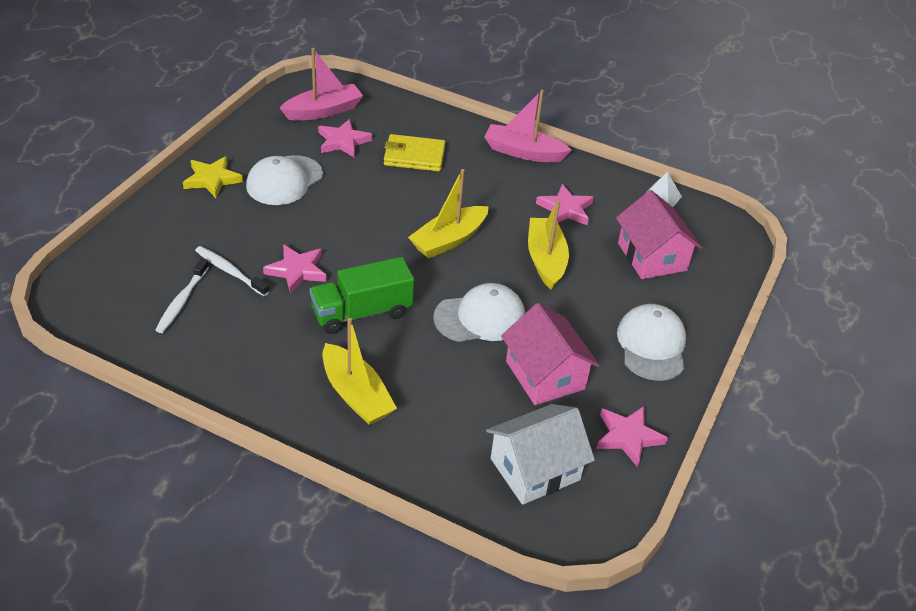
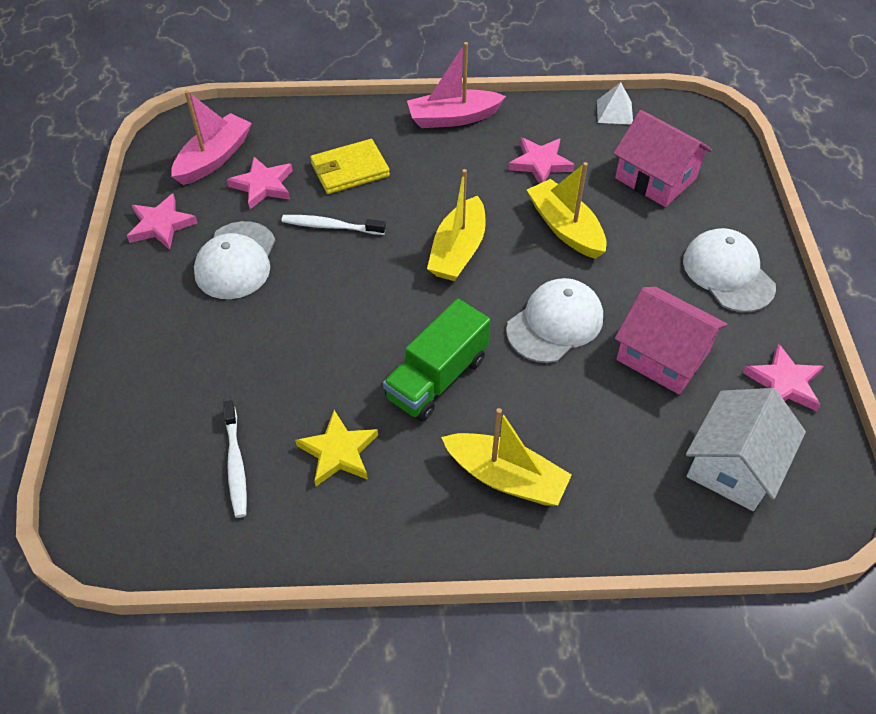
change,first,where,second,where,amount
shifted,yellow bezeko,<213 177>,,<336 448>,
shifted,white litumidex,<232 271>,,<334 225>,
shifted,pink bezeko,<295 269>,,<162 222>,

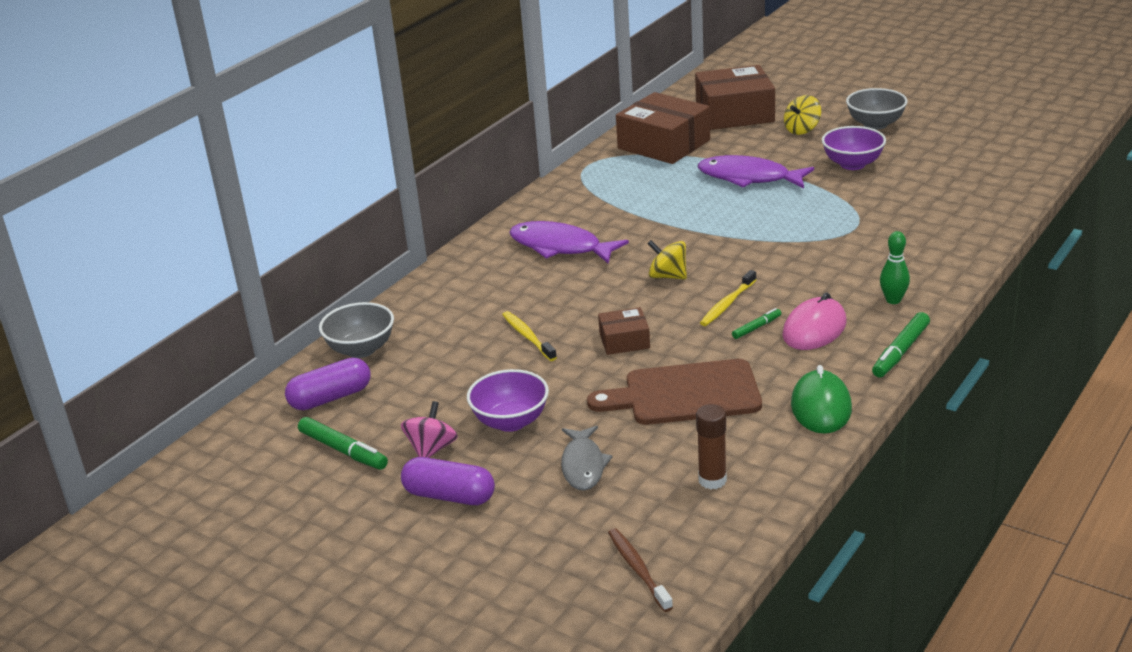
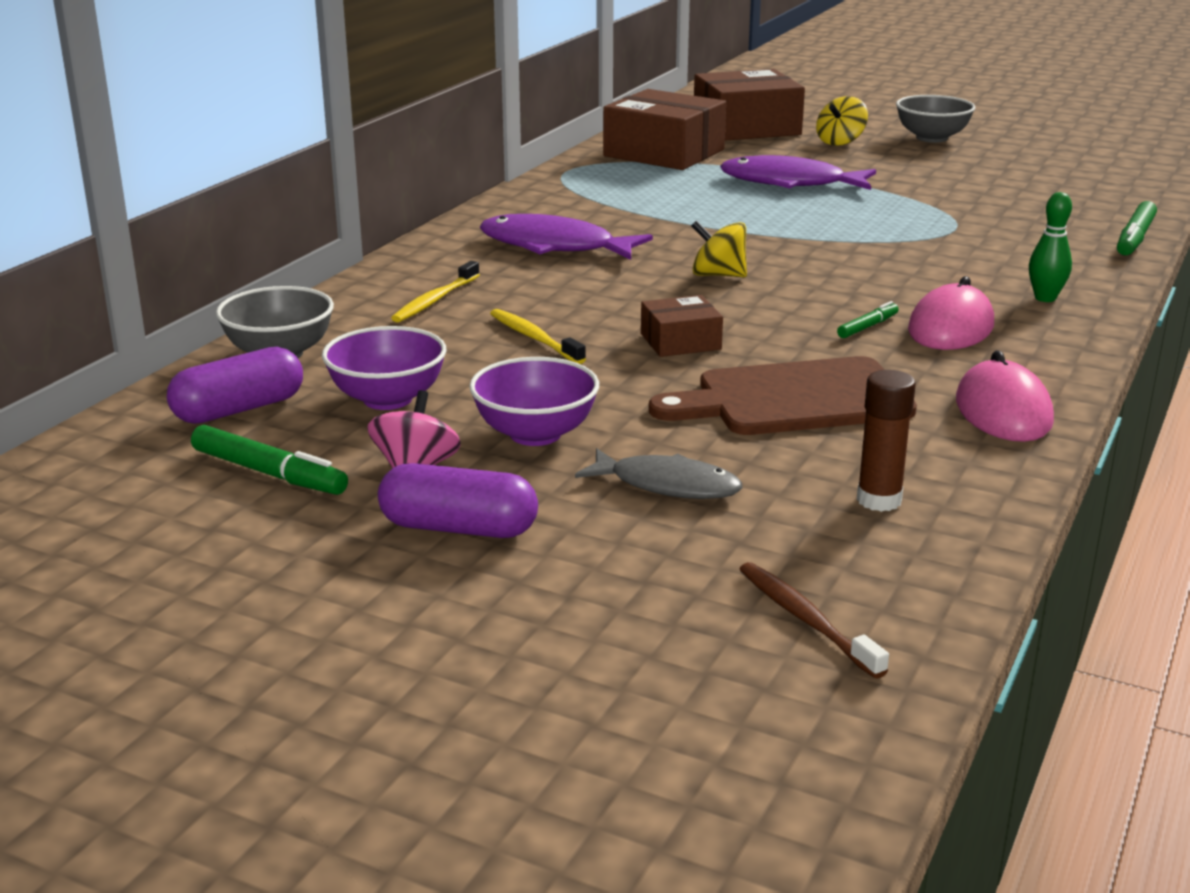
change,first,where,second,where,amount
shifted,yellow litumidex,<728 298>,,<435 291>,
shifted,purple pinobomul,<854 148>,,<384 368>,
shifted,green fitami,<901 344>,,<1137 228>,
repainted,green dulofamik,<821 399>,pink dulofamik,<1005 396>,
rotated,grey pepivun,<587 458>,,<658 473>,60 degrees counterclockwise

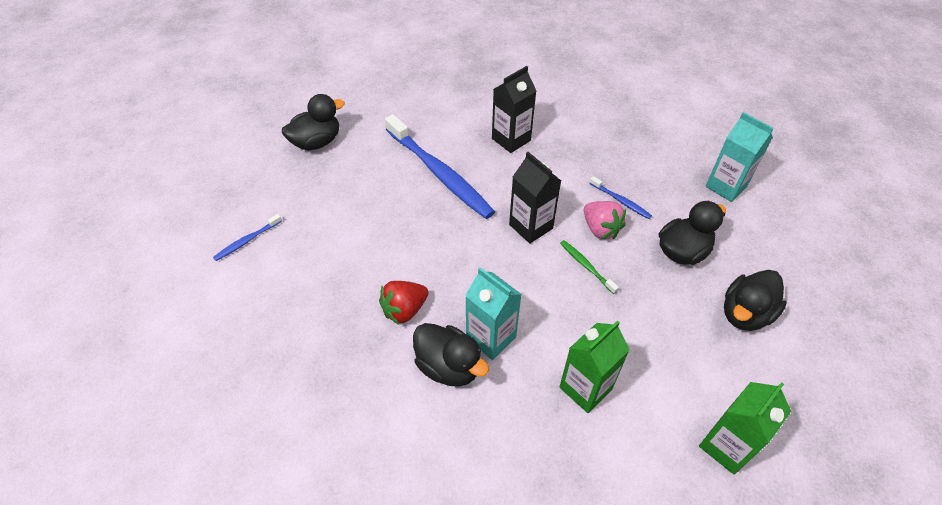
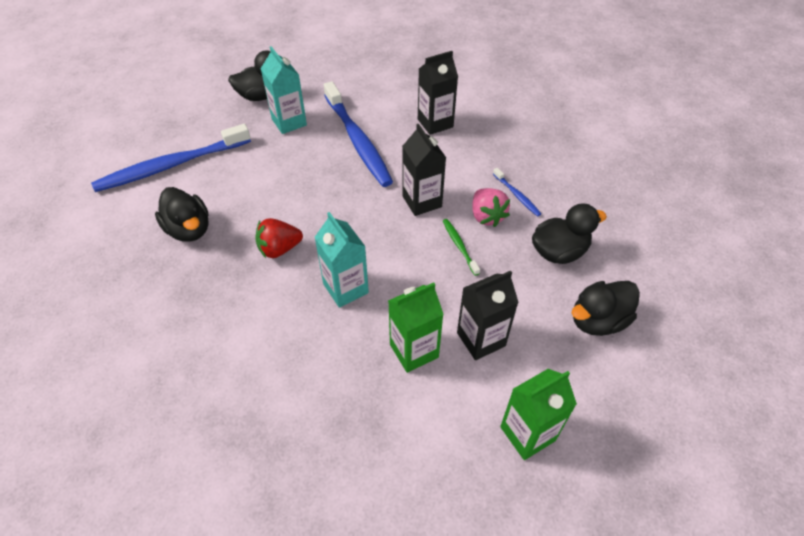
change,first,where,second,where,amount
new,,,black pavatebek,<488 315>,
shifted,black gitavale,<451 355>,,<182 214>,
shifted,turquoise pavatebek,<740 157>,,<284 90>,
scaled,blue litumidex,<247 237>,,<171 158>,x2.34

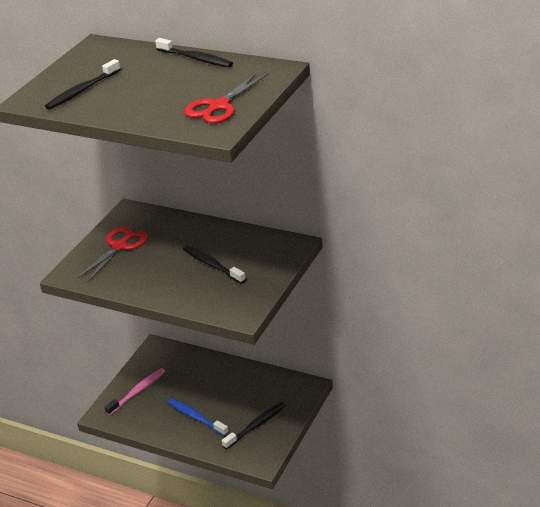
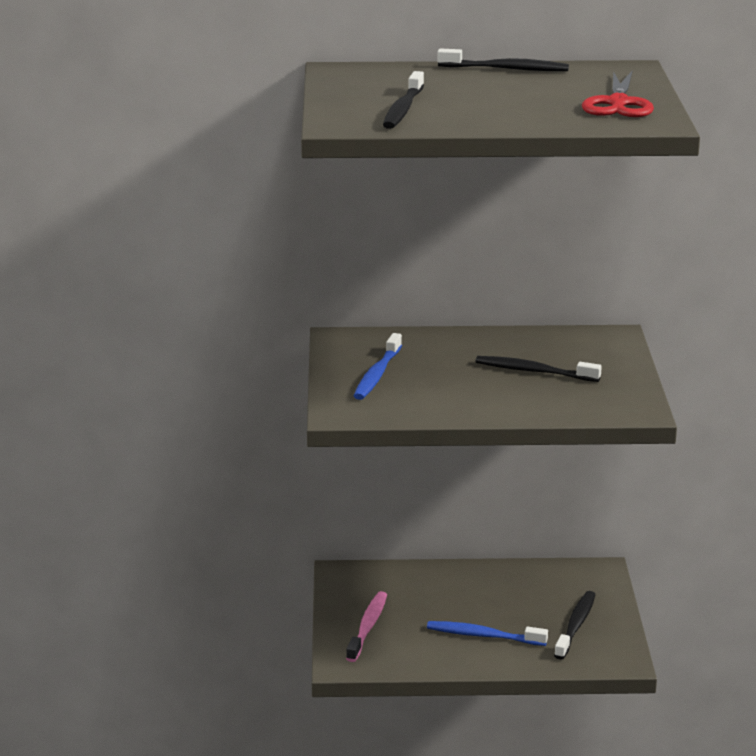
change,first,where,second,where,amount
swapped,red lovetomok,<112 254>,blue litumidex,<378 366>,

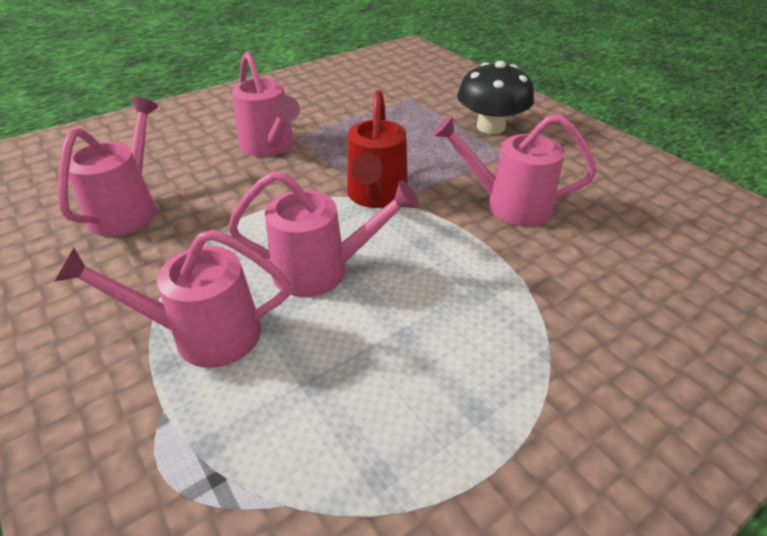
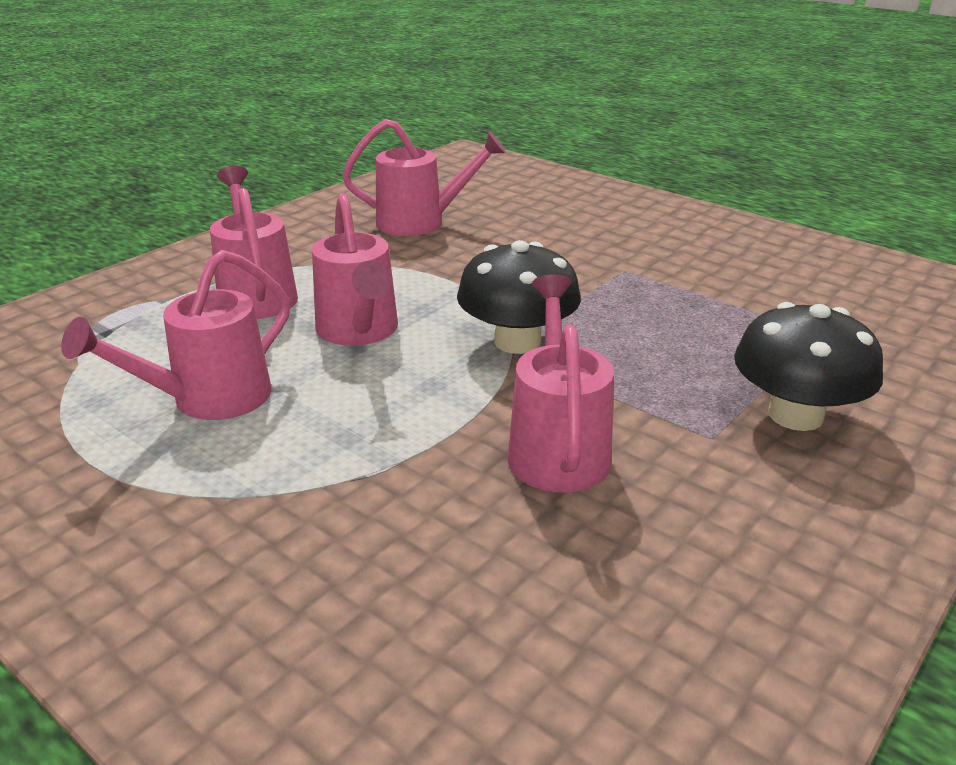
change,first,where,second,where,amount
shifted,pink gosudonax,<266 104>,,<175 335>,
swapped,red gosudonax,<377 149>,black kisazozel,<519 297>,

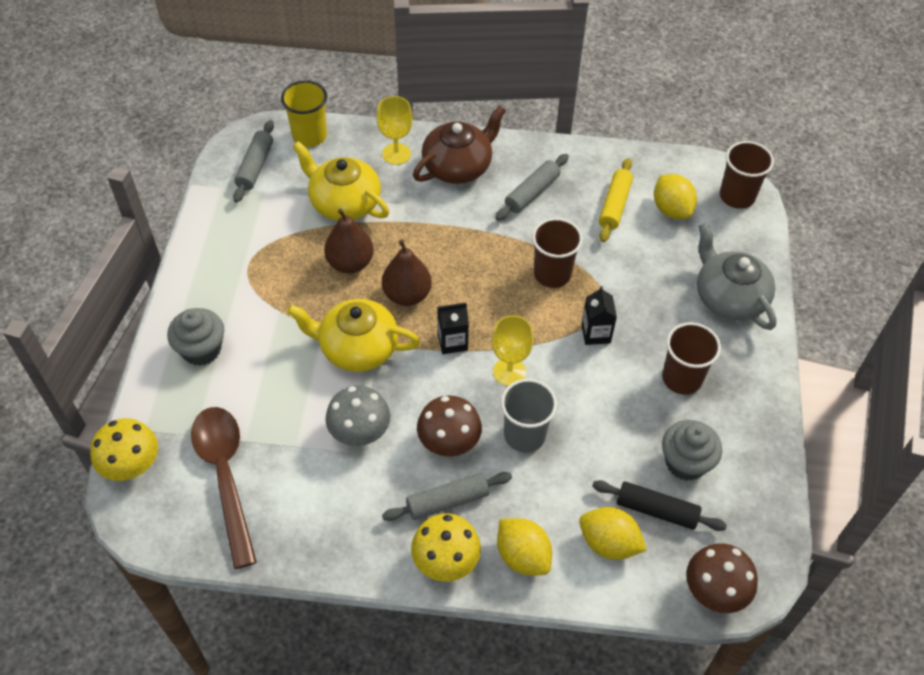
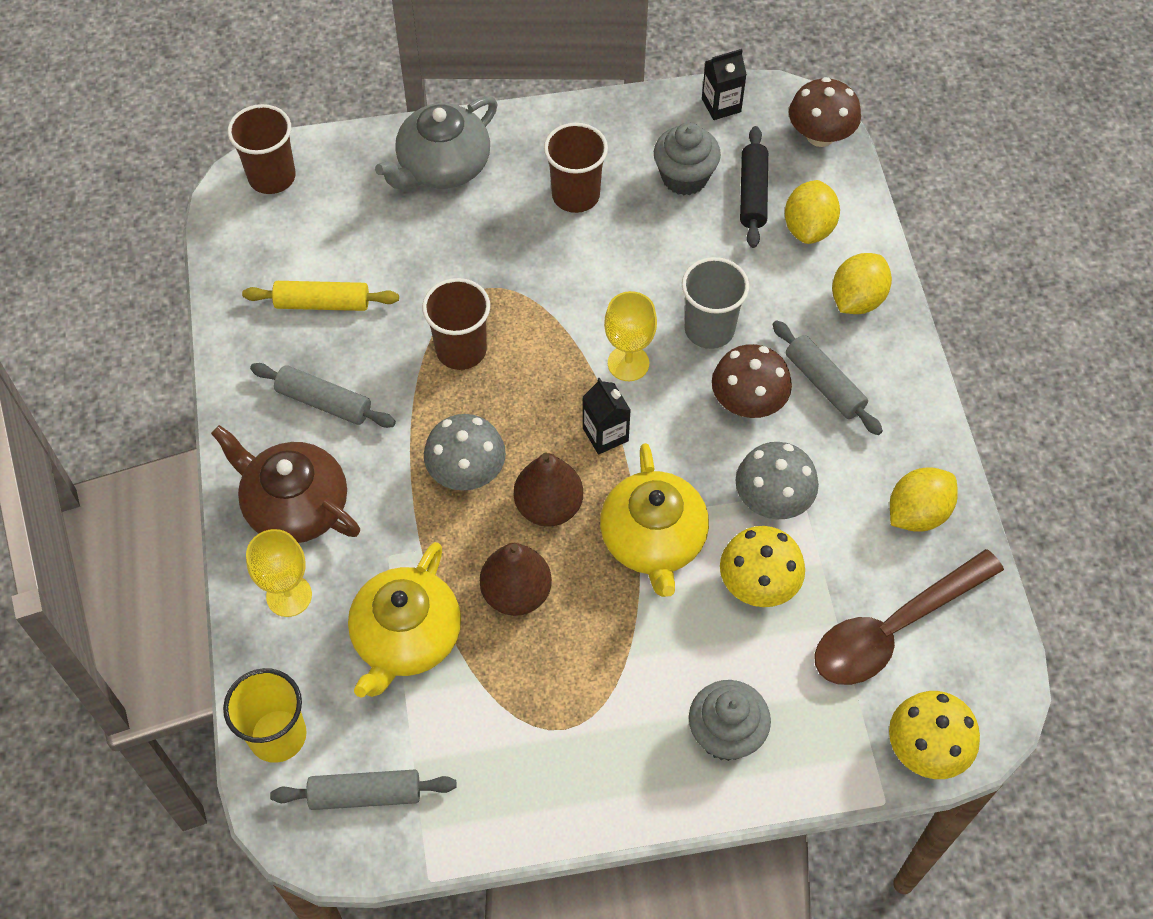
change,first,where,second,where,amount
new,,,grey kisazozel,<465 452>,
shifted,yellow kisazozel,<446 548>,,<762 566>,
shifted,black pavatebek,<599 315>,,<724 84>,
shifted,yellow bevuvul,<675 196>,,<924 499>,

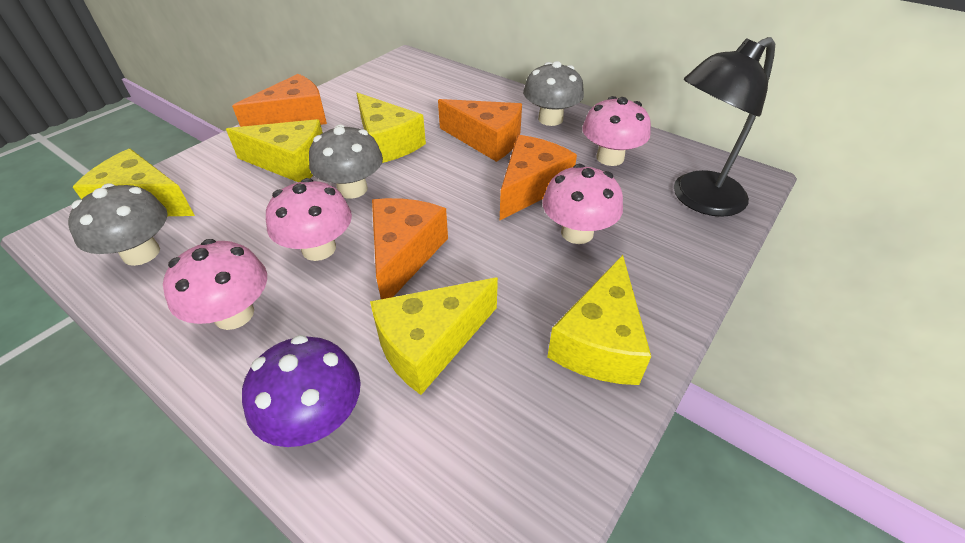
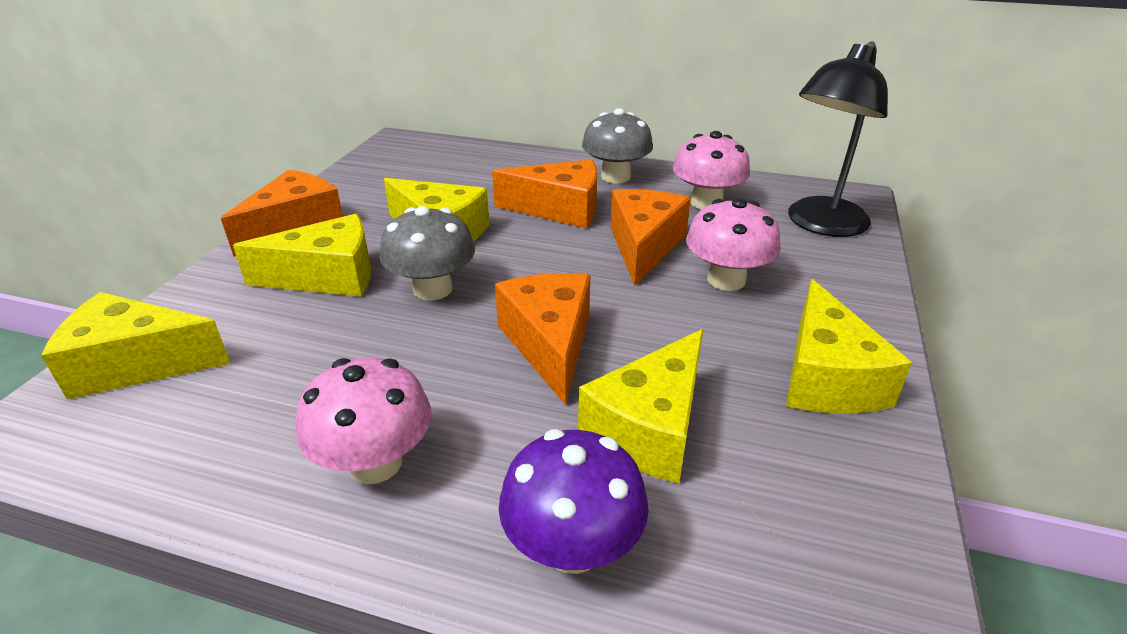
change,first,where,second,where,amount
gone,grey kisazozel,<118 224>,,,
gone,pink kisazozel,<309 219>,,,

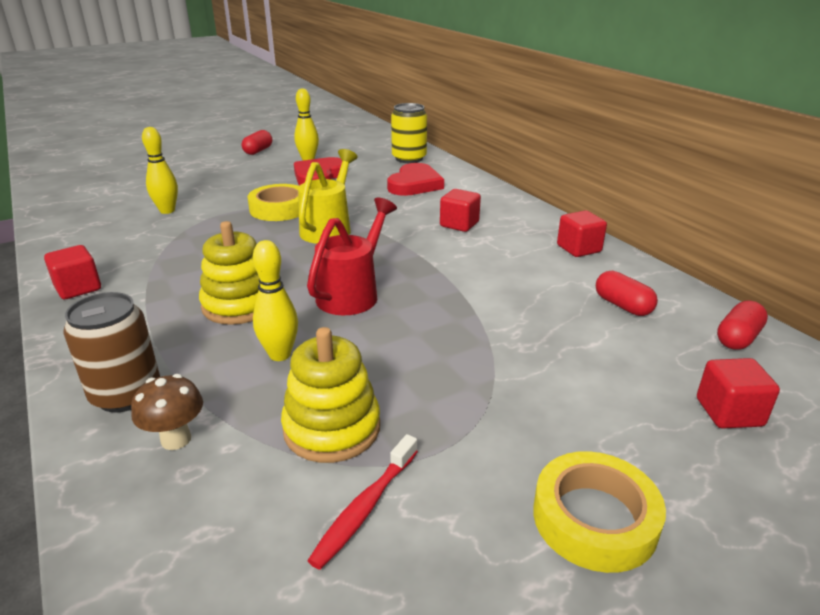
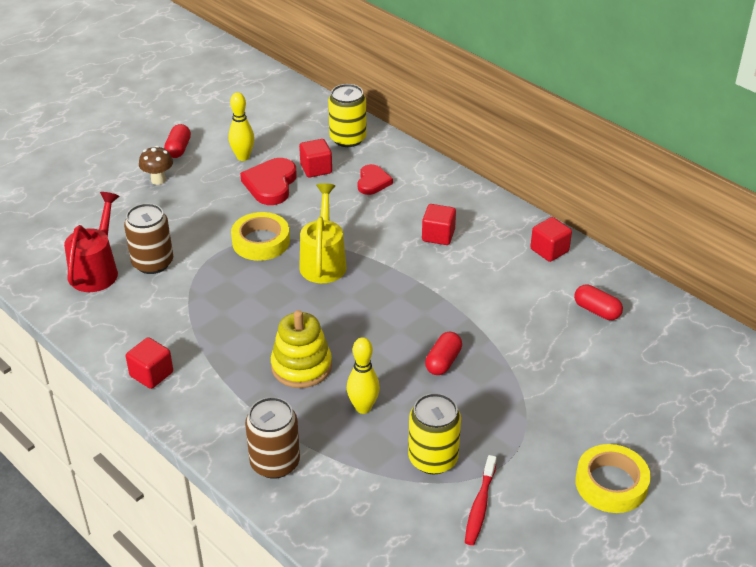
change,first,where,second,where,amount
shifted,brown kisazozel,<167 412>,,<156 165>,
shifted,red gosudonax,<352 256>,,<91 242>,
shifted,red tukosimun,<738 393>,,<315 158>,
shifted,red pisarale,<742 325>,,<443 353>,
swapped,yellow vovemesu,<160 170>,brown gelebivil,<148 238>,
swapped,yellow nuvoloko,<330 395>,yellow gelebivil,<434 433>,
scaled,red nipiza,<415 179>,,<375 179>,x0.64

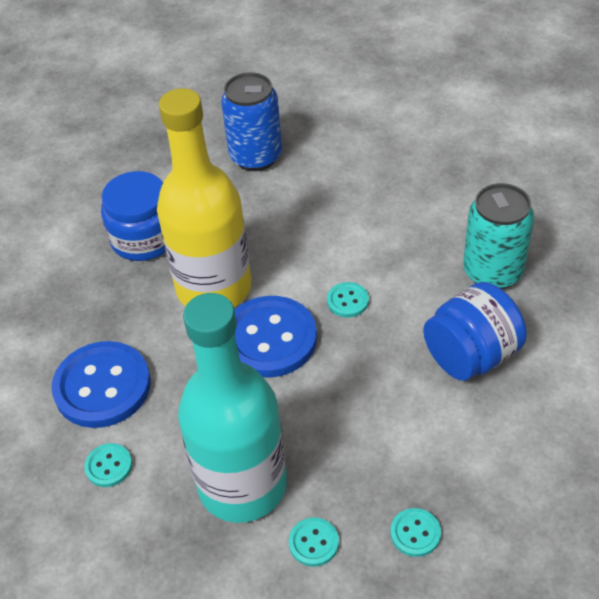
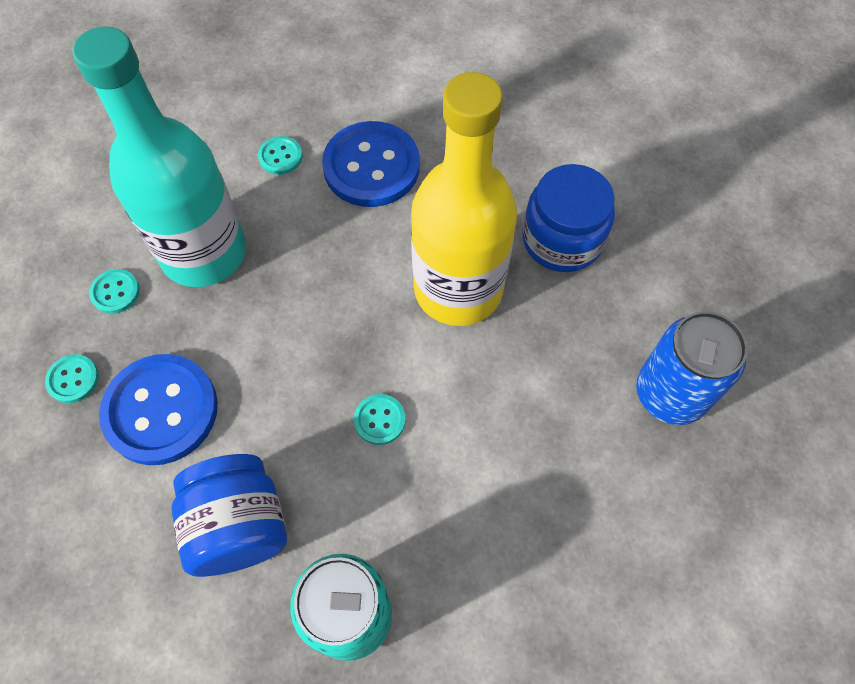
change,first,where,second,where,amount
shifted,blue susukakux,<275 337>,,<158 409>,

